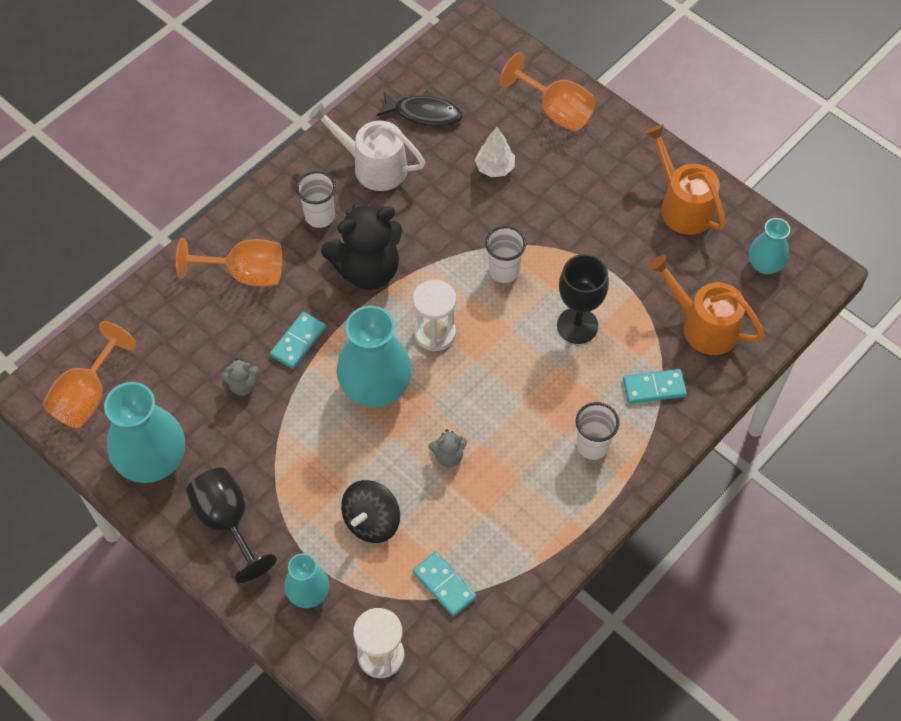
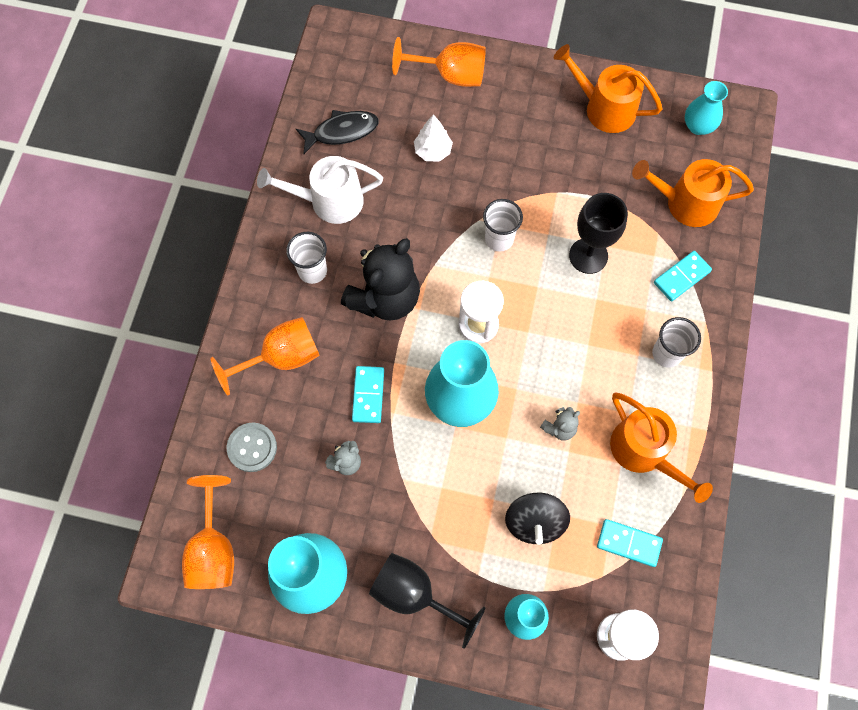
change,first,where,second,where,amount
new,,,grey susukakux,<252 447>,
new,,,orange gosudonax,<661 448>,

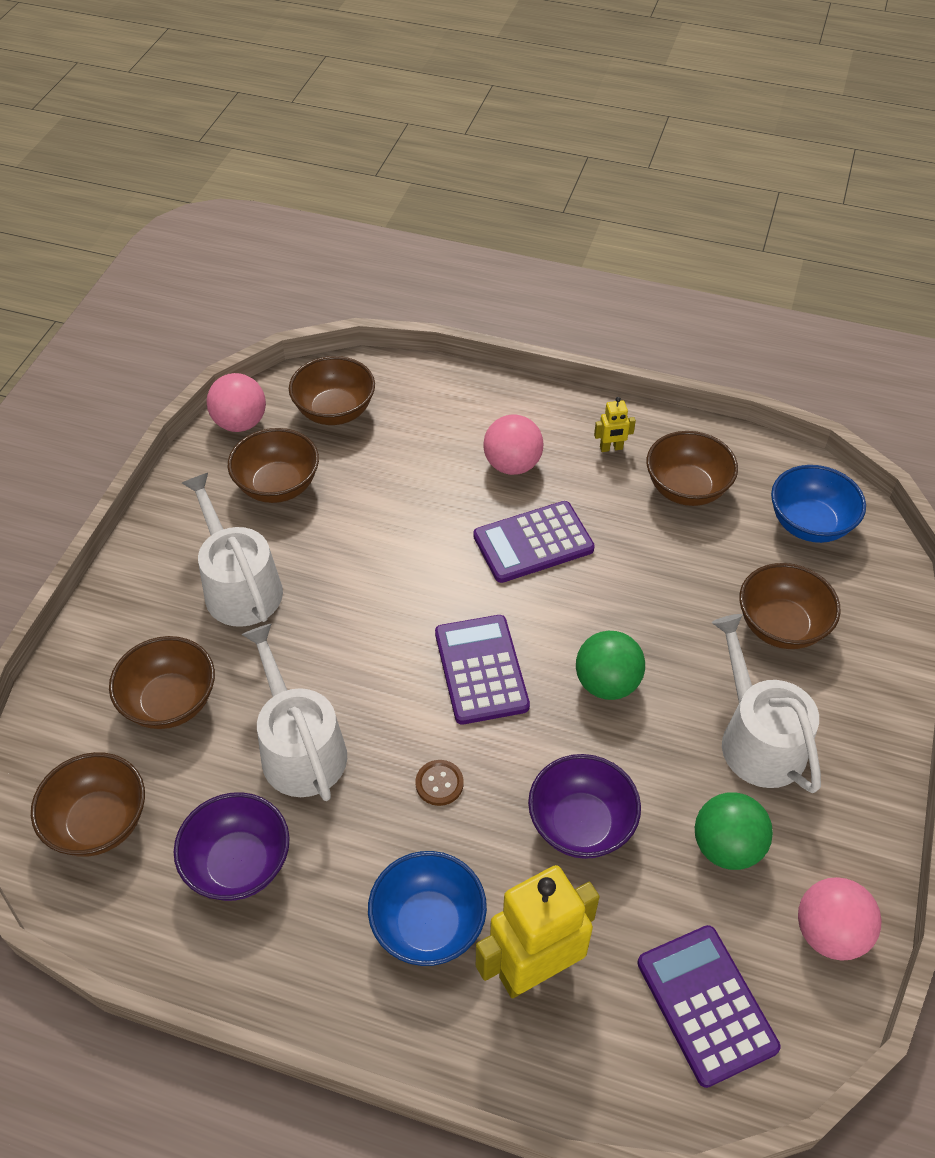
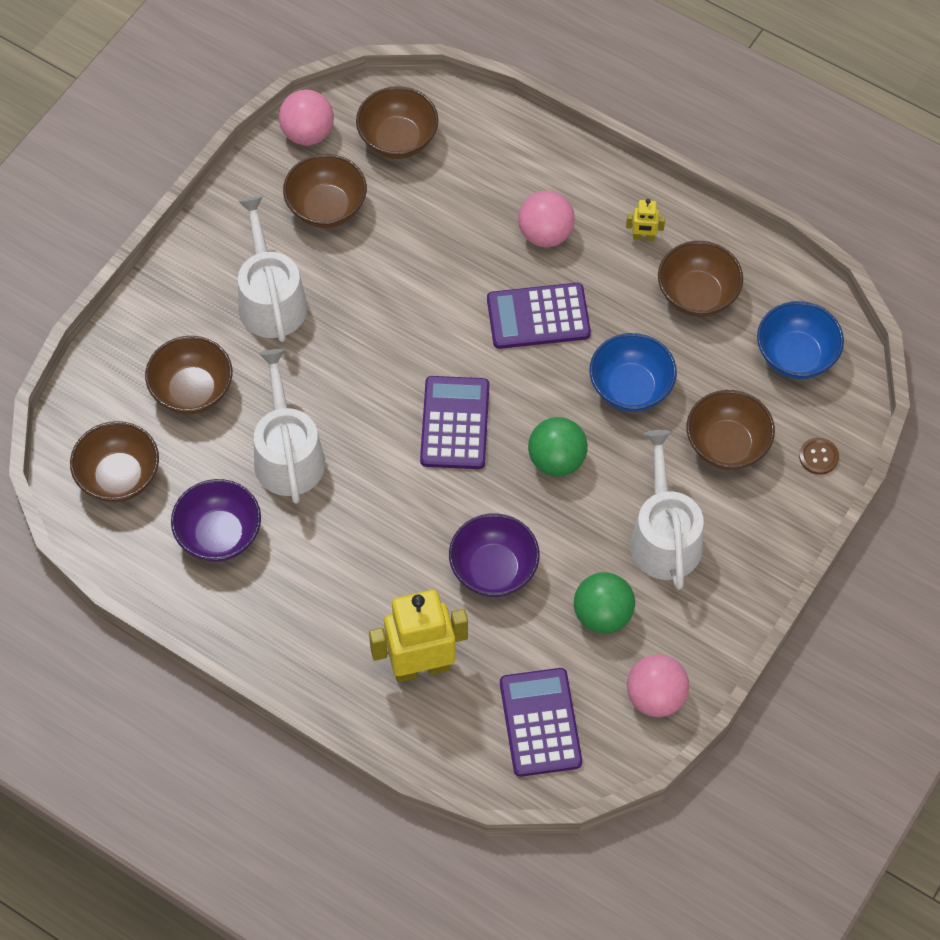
change,first,where,second,where,amount
shifted,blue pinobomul,<427 908>,,<633 372>,
shifted,brown susukakux,<440 783>,,<819 456>,

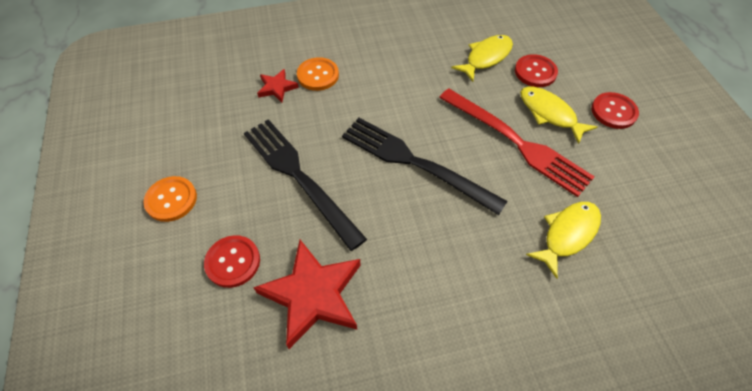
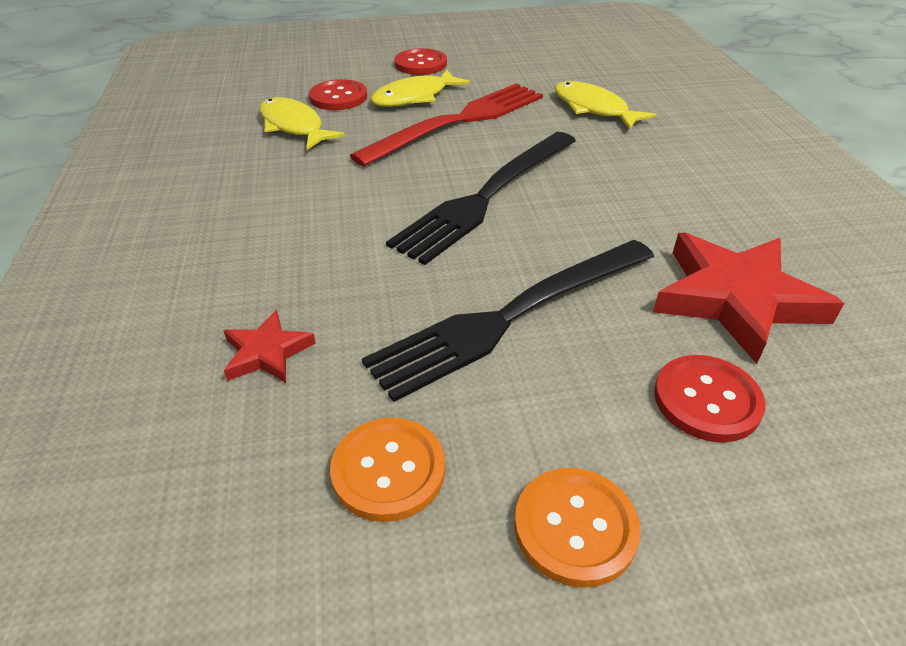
change,first,where,second,where,amount
shifted,orange susukakux,<318 74>,,<387 470>,

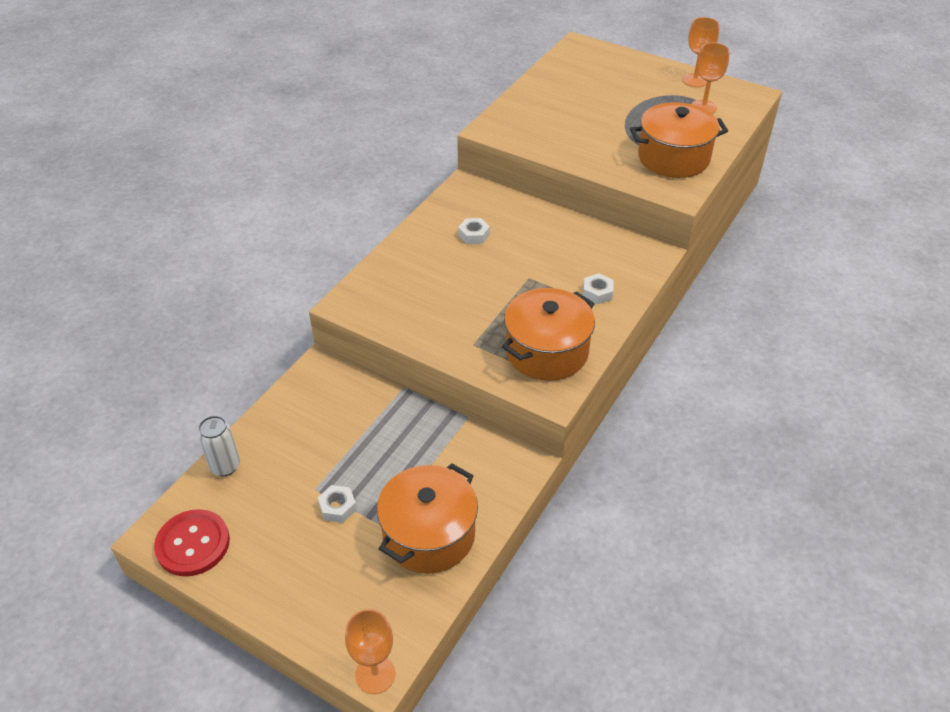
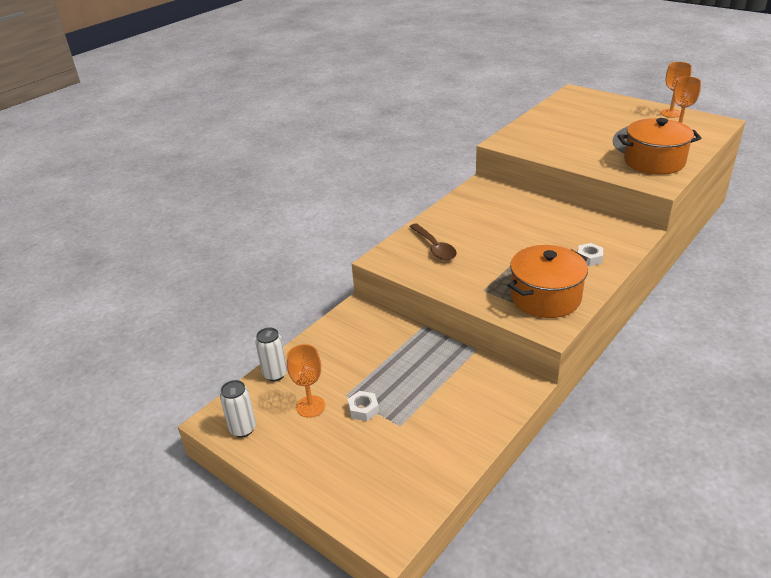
change,first,where,second,where,amount
gone,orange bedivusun,<427 518>,,,
gone,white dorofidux,<474 231>,,,
new,,,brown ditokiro,<433 241>,
shifted,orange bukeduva,<370 651>,,<306 381>,
swapped,red susukakux,<192 543>,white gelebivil,<238 408>,

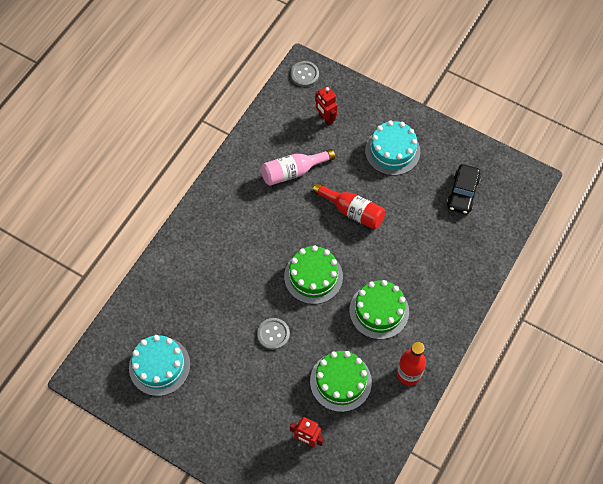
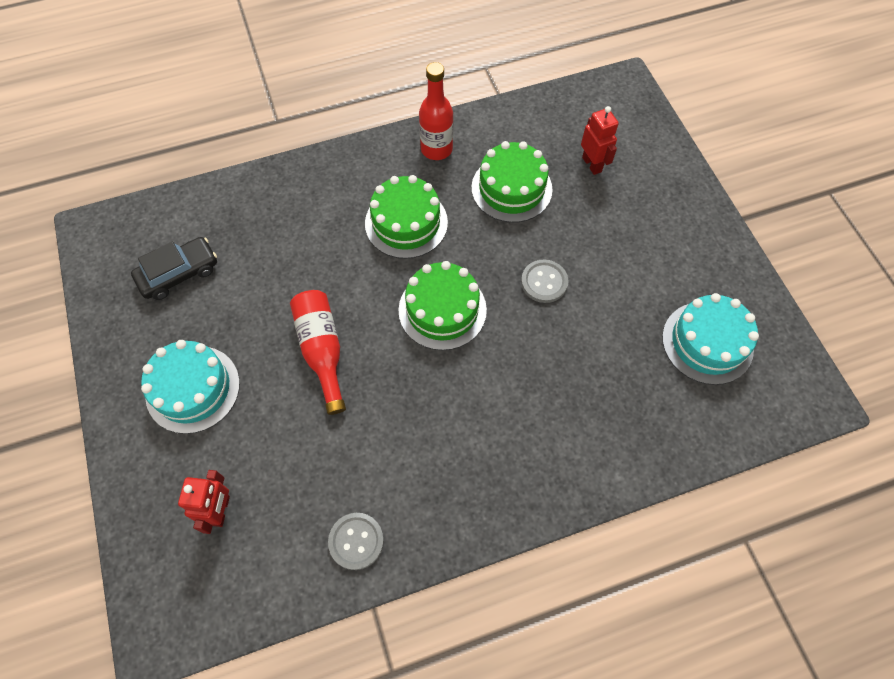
change,first,where,second,where,amount
gone,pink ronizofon,<298 167>,,,
shifted,grey susukakux,<305 74>,,<356 541>,

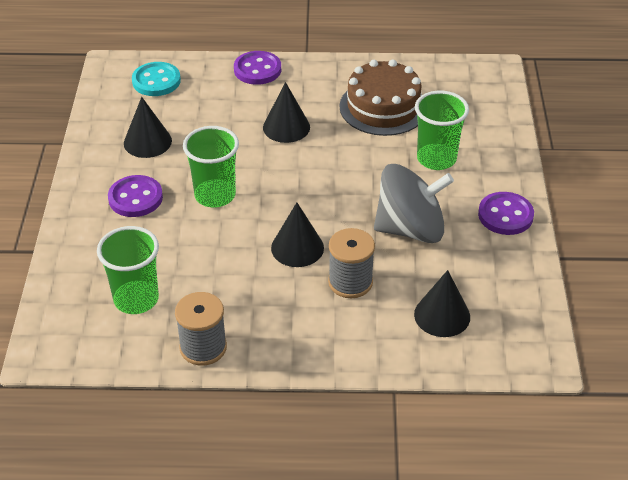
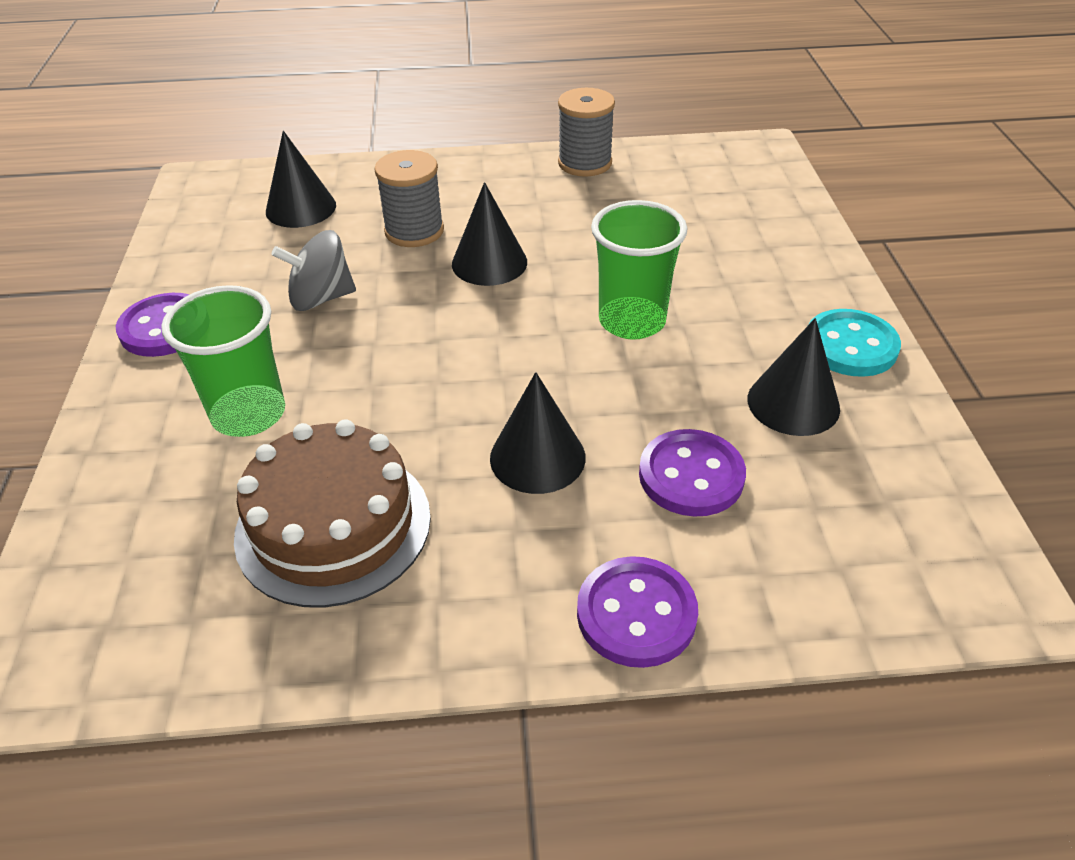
change,first,where,second,where,amount
gone,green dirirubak,<128 270>,,,
shifted,purple susukakux,<135 196>,,<692 473>,
shifted,turquoise susukakux,<156 79>,,<854 343>,
scaled,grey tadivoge,<414 203>,,<314 270>,x0.62

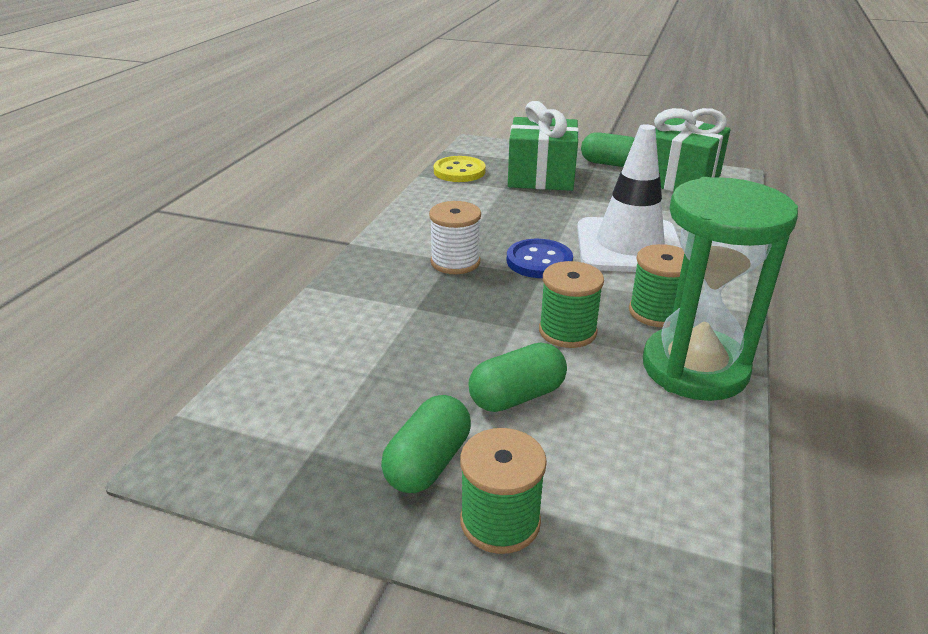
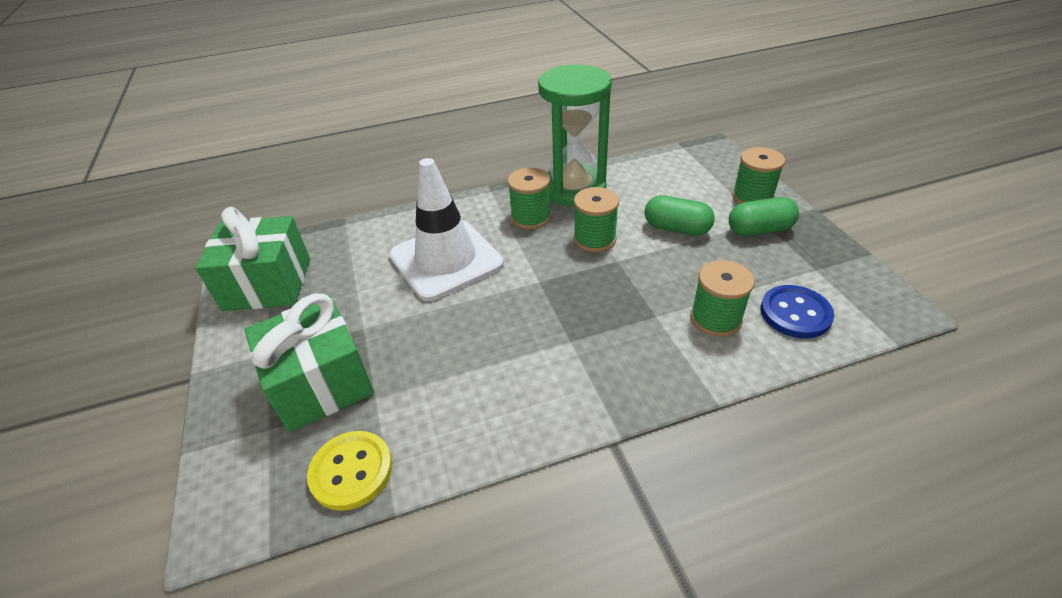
change,first,where,second,where,amount
gone,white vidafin,<455 237>,,,
gone,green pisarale,<608 149>,,,
new,,,green vidafin,<722 298>,
shifted,blue susukakux,<540 258>,,<797 311>,

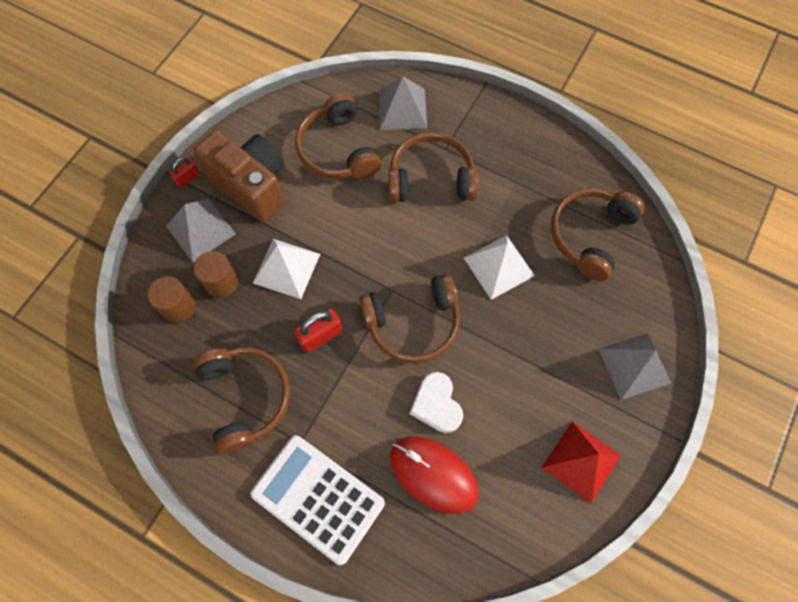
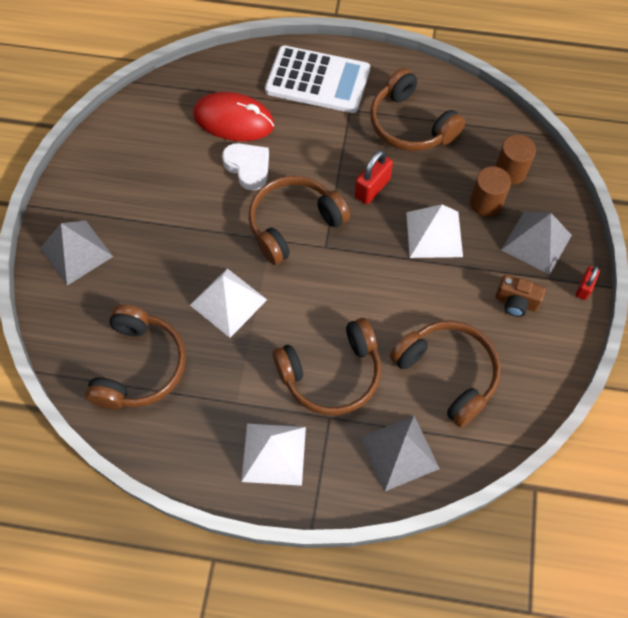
change,first,where,second,where,amount
gone,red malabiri,<581 462>,,,
new,,,white malabiri,<273 455>,
scaled,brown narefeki,<239 176>,,<521 296>,x0.46

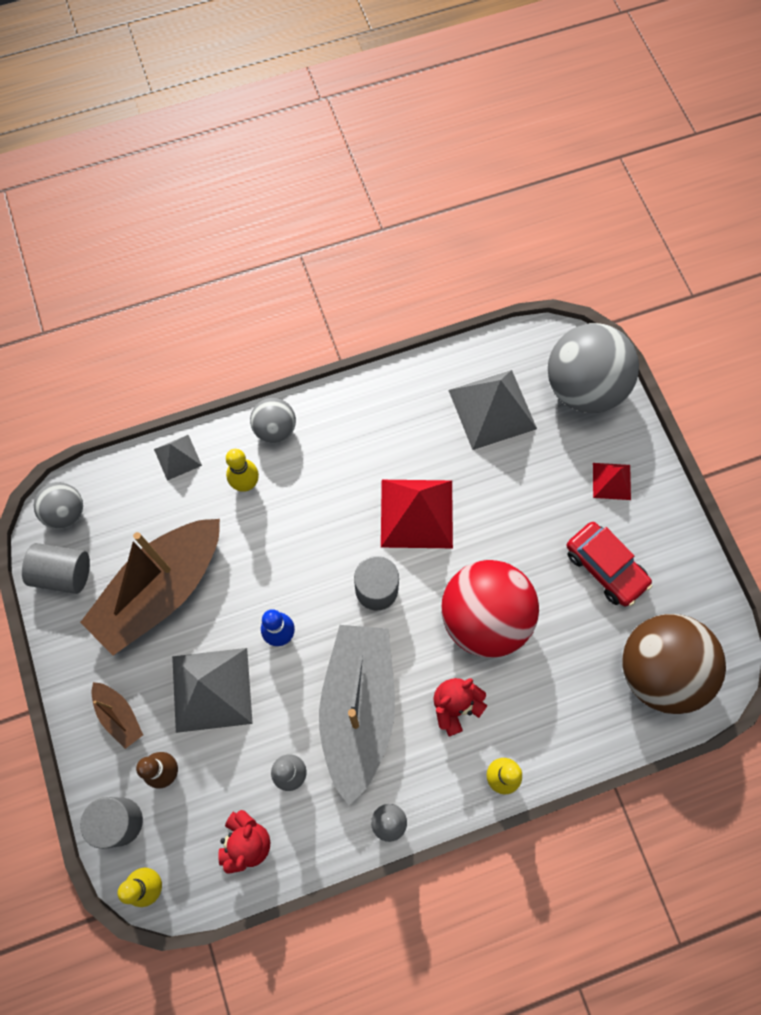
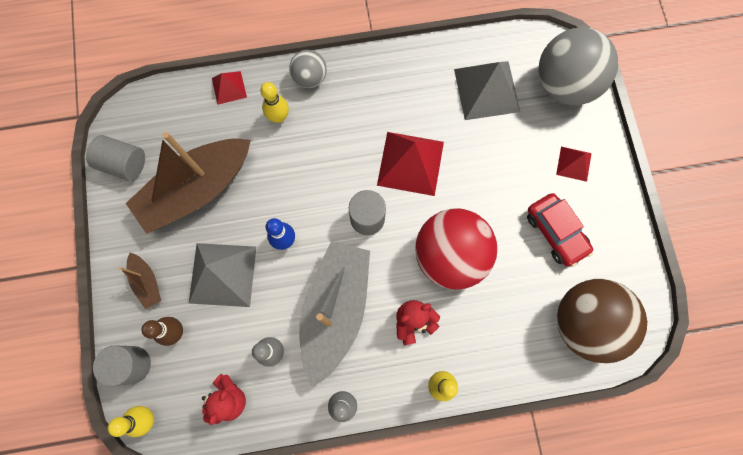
change,first,where,second,where,amount
gone,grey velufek,<58 505>,,,
repainted,grey malabiri,<178 458>,red malabiri,<229 88>,

